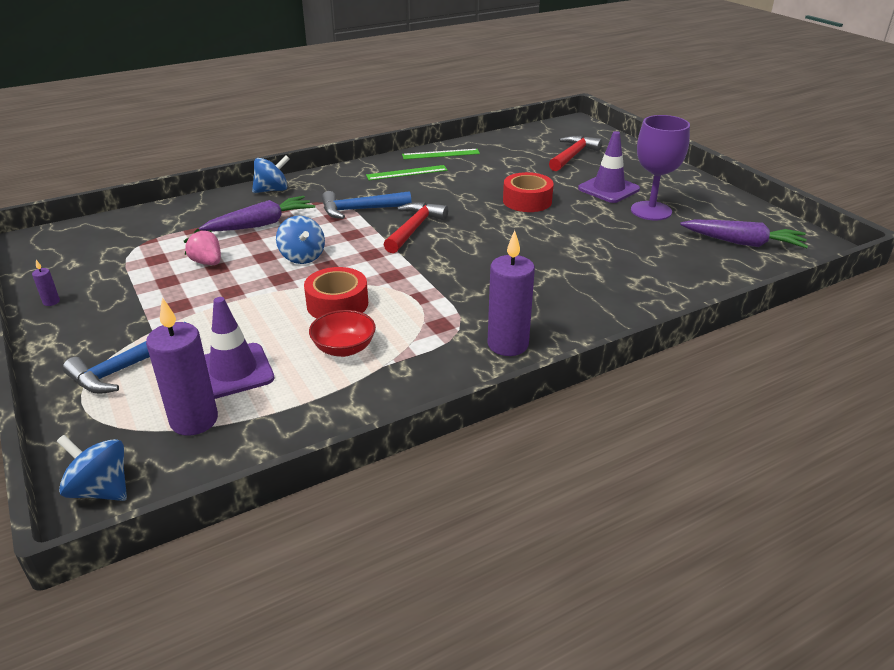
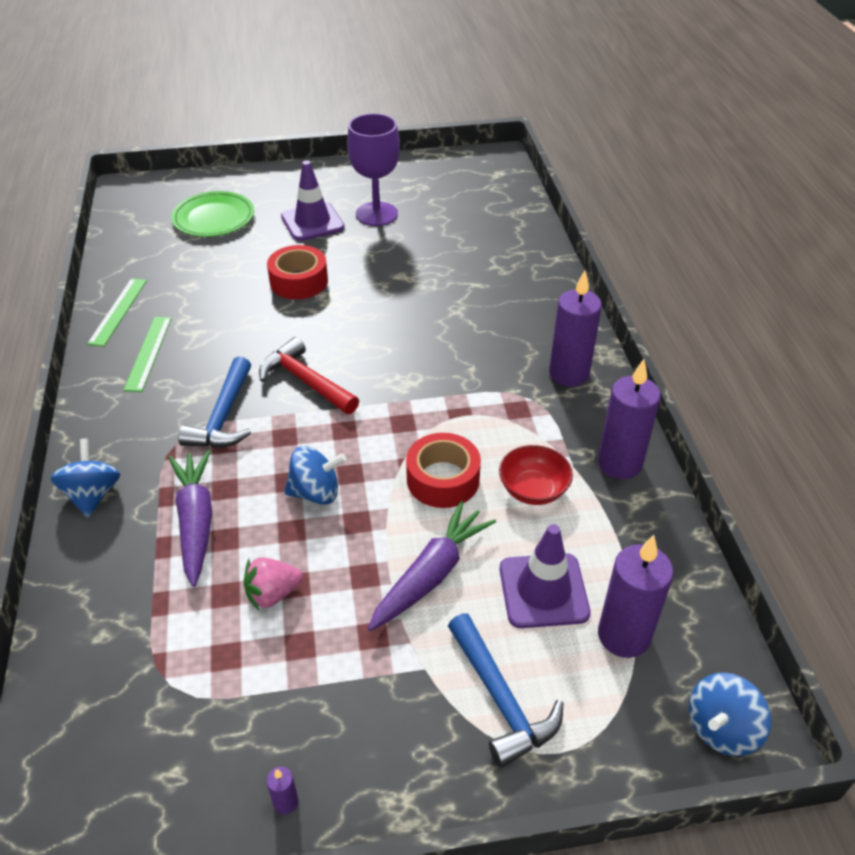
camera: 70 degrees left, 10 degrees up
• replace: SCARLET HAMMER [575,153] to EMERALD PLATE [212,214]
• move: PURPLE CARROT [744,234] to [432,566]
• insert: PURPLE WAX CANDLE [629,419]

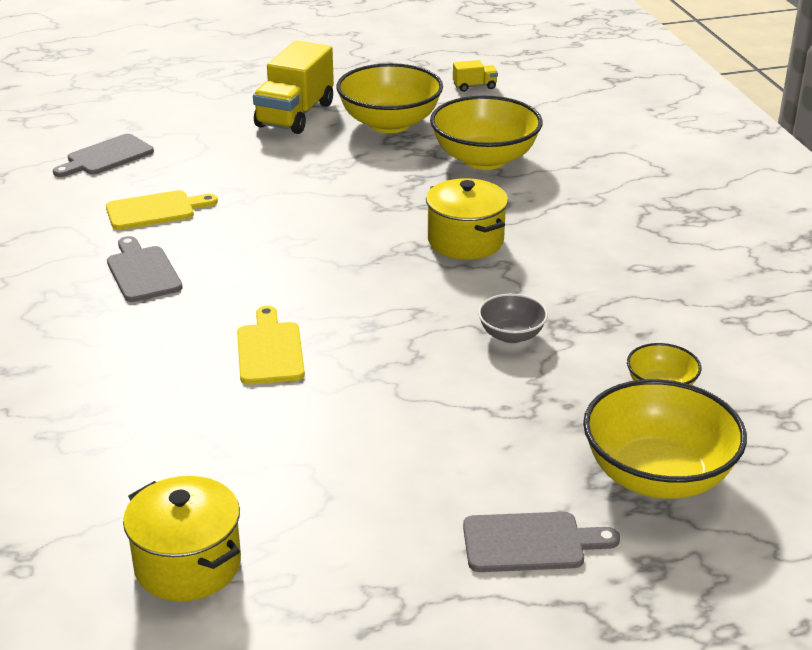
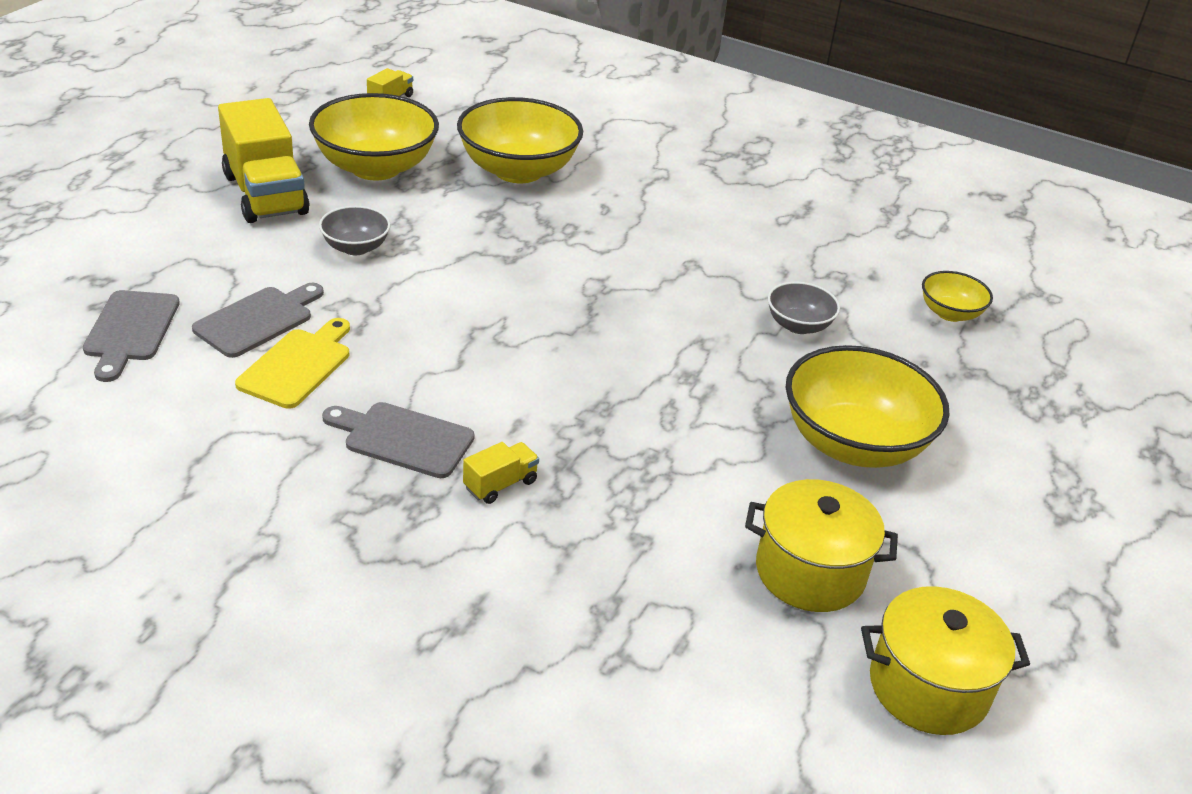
camera: 50 degrees left, 5 degrees up
• delete: GOLDEN BREAD BOARD [271,345]
• move: GOLDEN POT [467,219] to [821,545]
• move: ASH-GREY BREAD BOARD [541,542] to [258,320]
• move: GOLDEN DEEP DISH [665,439] to [868,406]
• insert: ASH-GREY DEEP DISH [355,230]
• insert: GOLDEN TOY TRUCK [501,473]

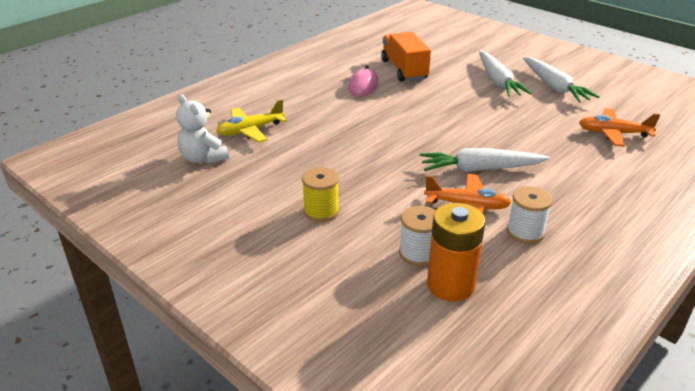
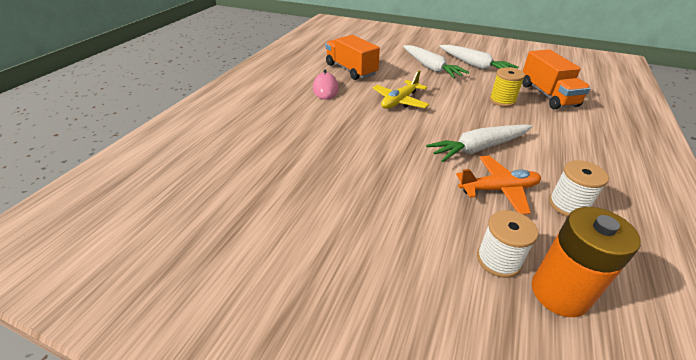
camera: 20 degrees left, 5 degrees up
• delete: PURE WHITE TEDDY BEAR [202,129]
• move: GOLDEN AEROPLANE [251,121] to [401,90]
• move: GOLDEN SPOOL [320,194] to [507,87]
• replace: ORANGE AEROPLANE [619,127] to ORANGE TOY TRUCK [556,79]

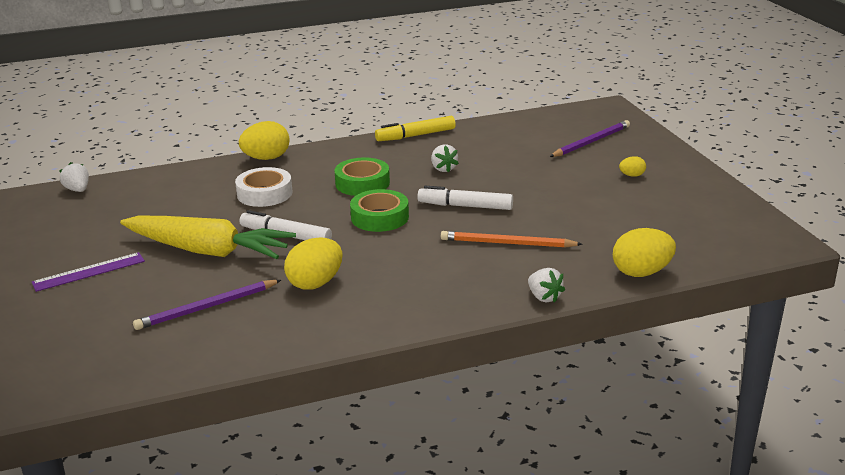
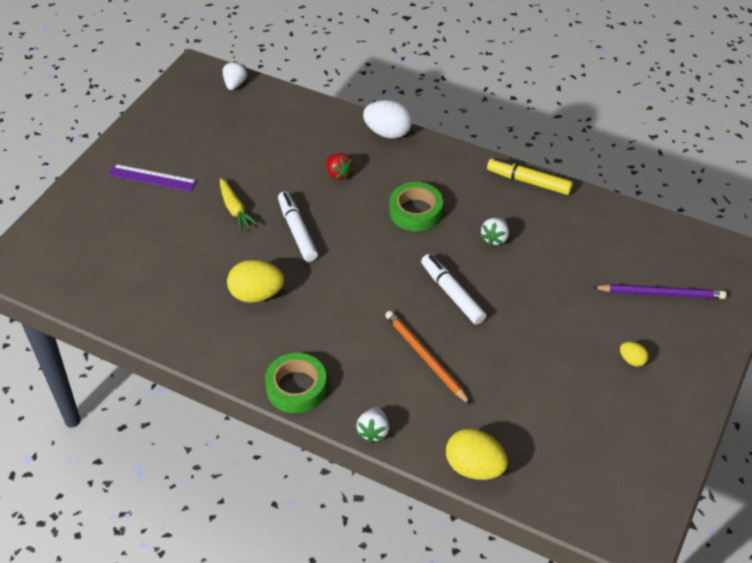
camera: 45 degrees right, 20 degrees up
• resize: GOLDEN CARROT [208,237] = [239,205] x0.48
• delete: PURPLE PENCIL [207,305]
• replace: PURE WHITE ROLL OF TAPE [264,187] to SCARLET TOY STRAWBERRY [340,166]
• recolor: GOLDEN EGG [264,140] to PURE WHITE EGG [387,119]
• move: EMERALD ROLL OF TAPE [379,210] to [296,383]

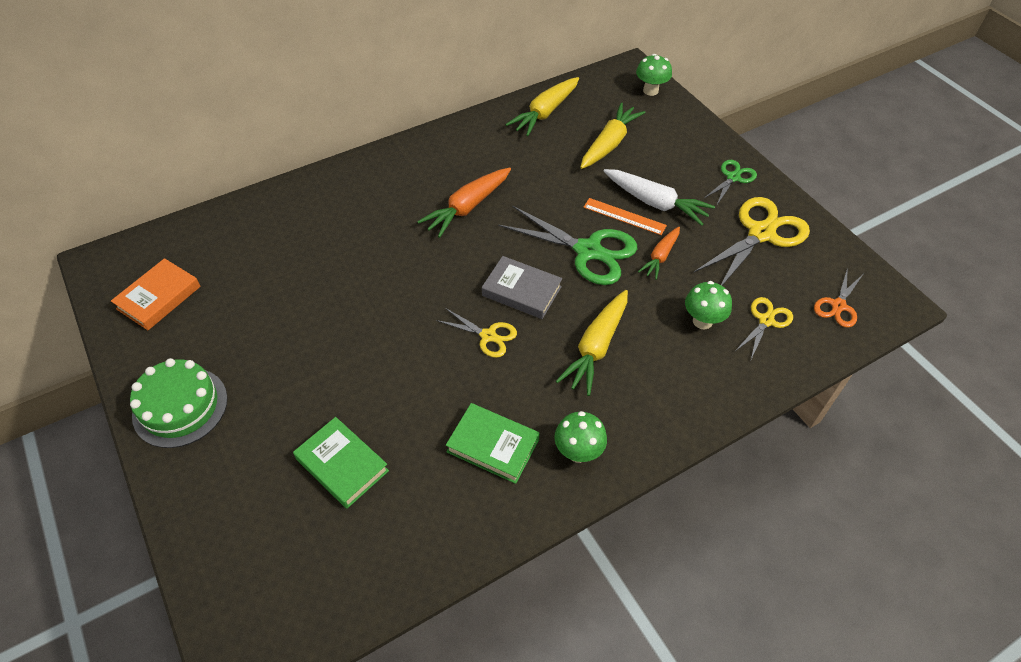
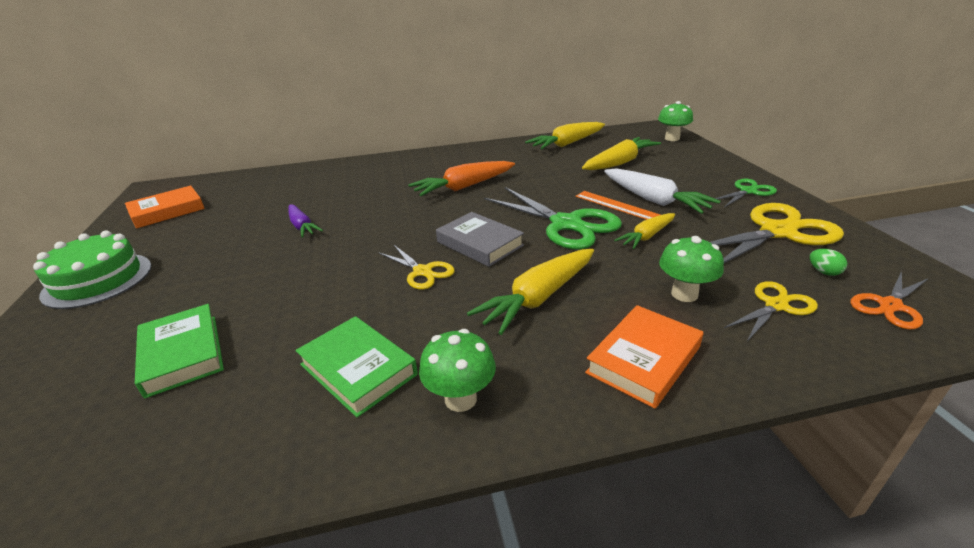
camera: 20 degrees right, 20 degrees down
• recolor: ORANGE CARROT [659,253] to GOLDEN CARROT [644,231]
• insert: PURPLE CARROT [305,221]
• insert: ORANGE HARDBACK [644,357]
• insert: EMERALD EGG [828,262]

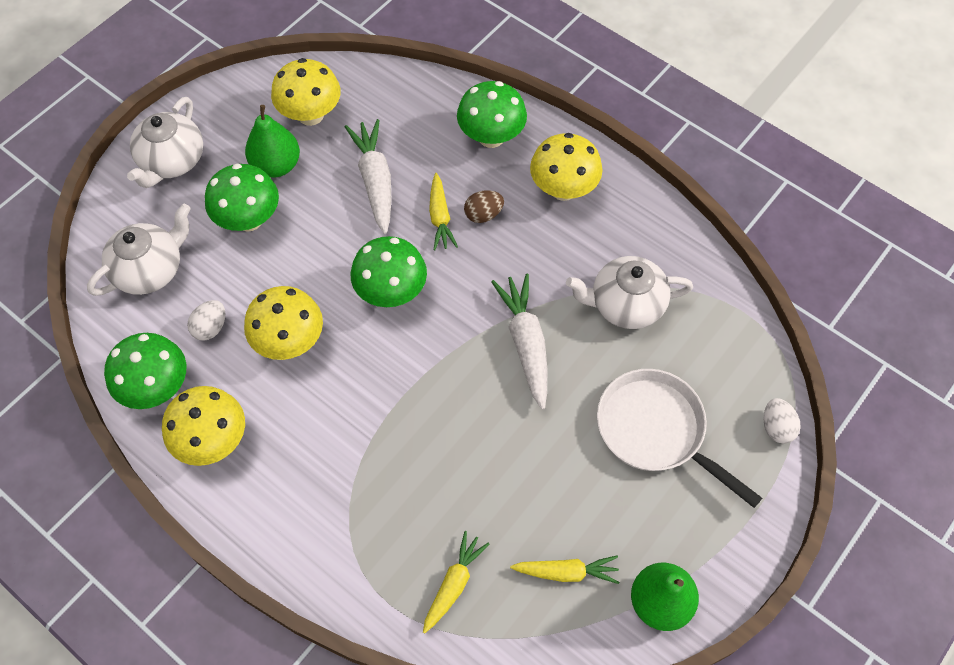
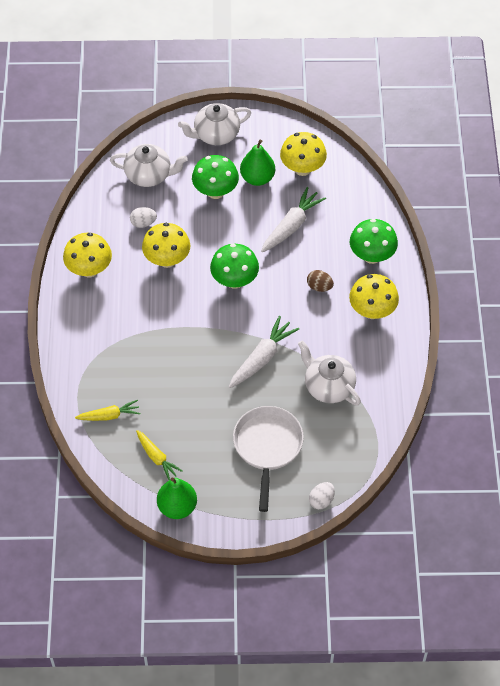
camera: 50 degrees right, 5 degrees down
• delete: EMERALD TOADSTOOL [145,371]
• delete: GOLDEN CARROT [443,211]

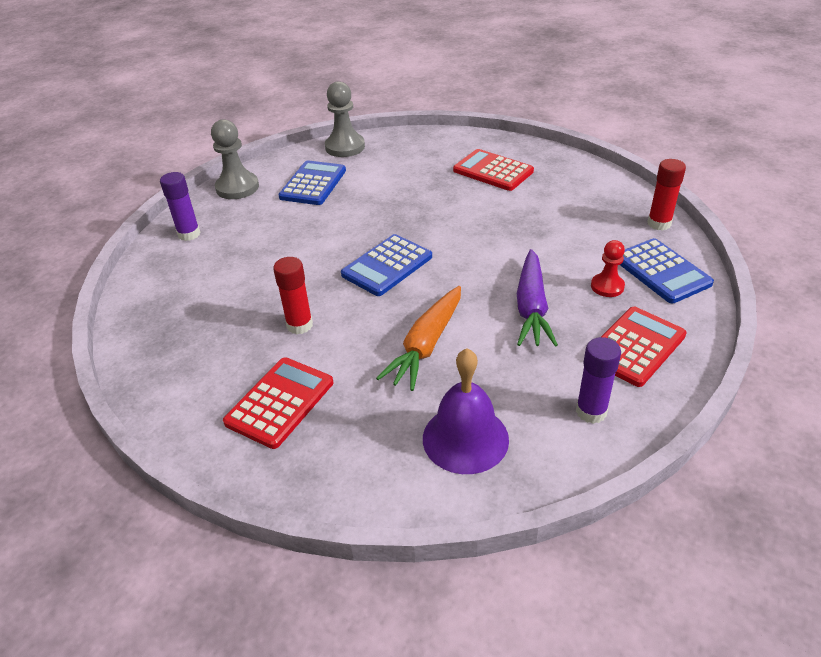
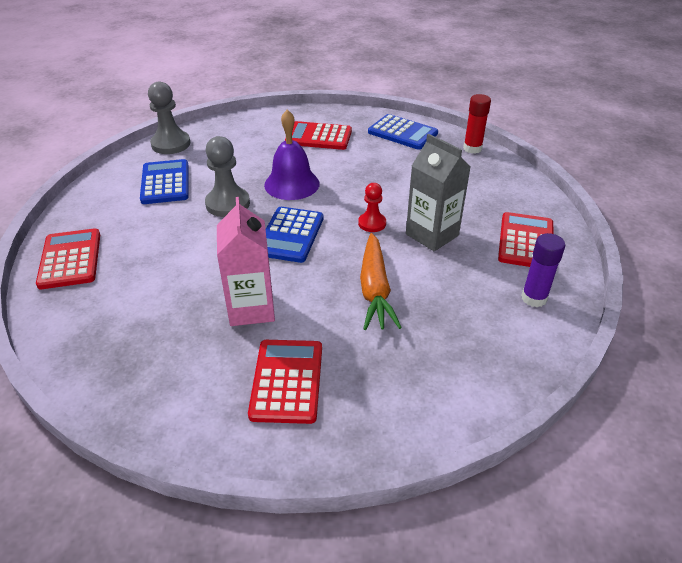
camera: 30 degrees left, 0 degrees up
• replace: PURPLE GLUE [180,206] to SCARLET ADDING MACHINE [68,258]
• move: ASH-GREY CHESS PAWN [235,159] to [227,176]
• replace: SCARLET GLUE [293,295] to PINK JUICE CARTON [246,261]
• move: PURPLE HAND BELL [466,411] to [292,154]
• replace: PURPLE CARROT [537,298] to ASH-GREY JUICE CARTON [438,192]
• move: SCARLET CHESS PAWN [608,268] to [372,207]
• move: COBALT ADDING MACHINE [667,270] to [403,132]

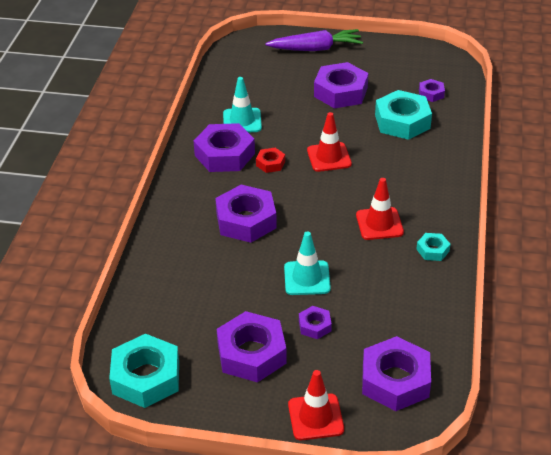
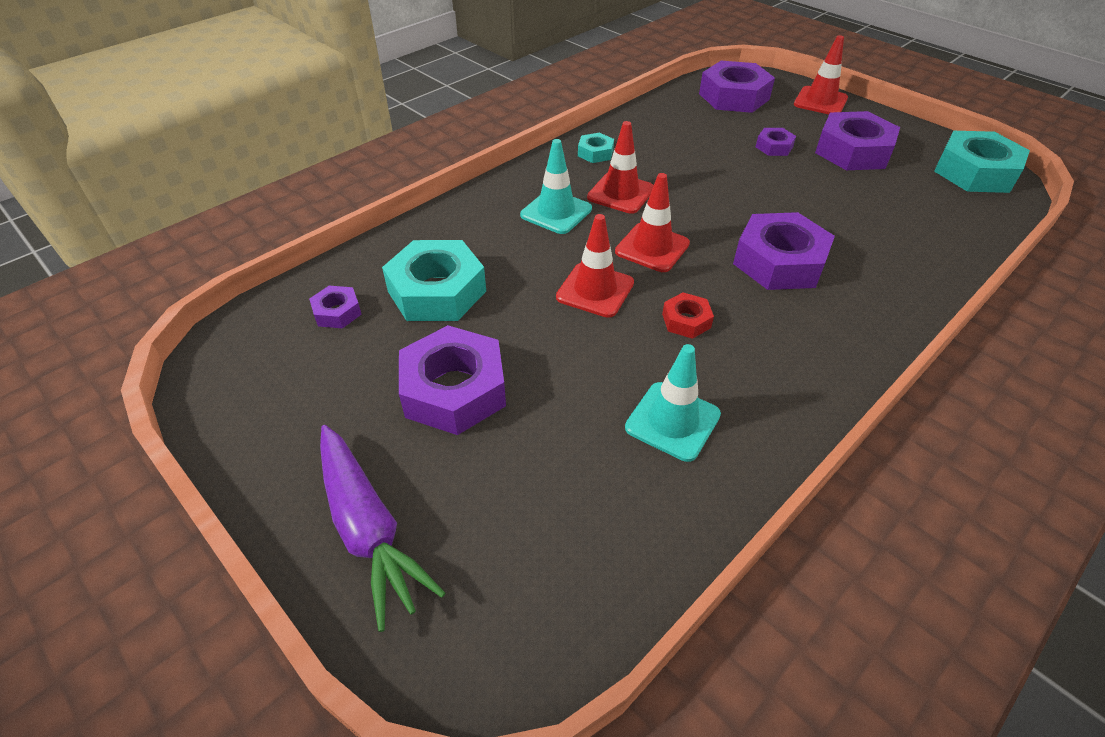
camera: 145 degrees left, 5 degrees up
• delete: PURPLE NUT [224,147]
• rotate: PURPLE CARROT [314,40] = [382,528] 150 degrees counterclockwise
• move: TURQUOISE SAFETY CONE [307,263] to [556,186]
• insert: SCARLET SAFETY CONE [652,222]

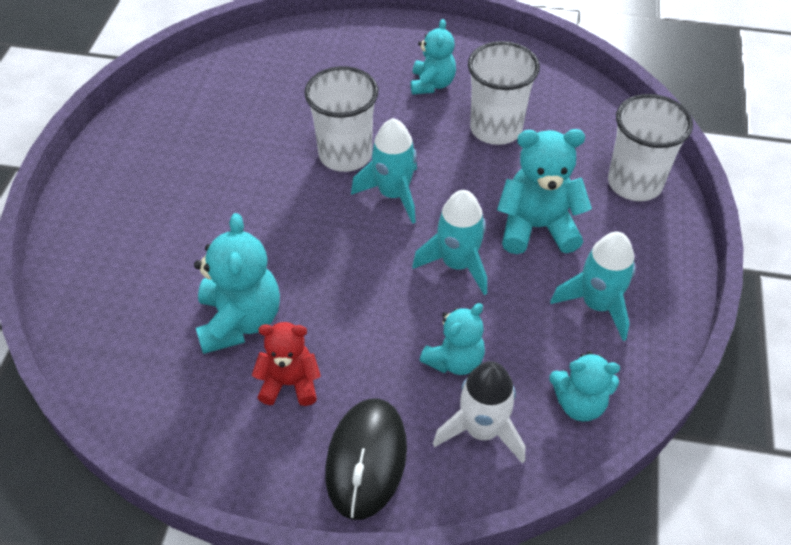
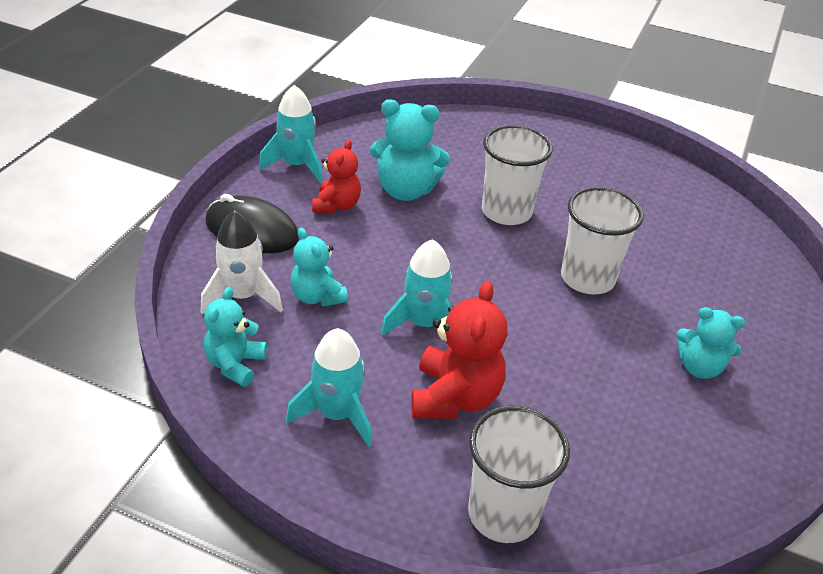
camera: 100 degrees right, 10 degrees down
• move: TURQUOISE TOY ROCKET [384,171] to [291,134]
• move: PURE WHITE CUP [504,93] to [517,175]
• recolor: TURQUOISE TEDDY BEAR [544,191] to SCARLET TEDDY BEAR [459,350]

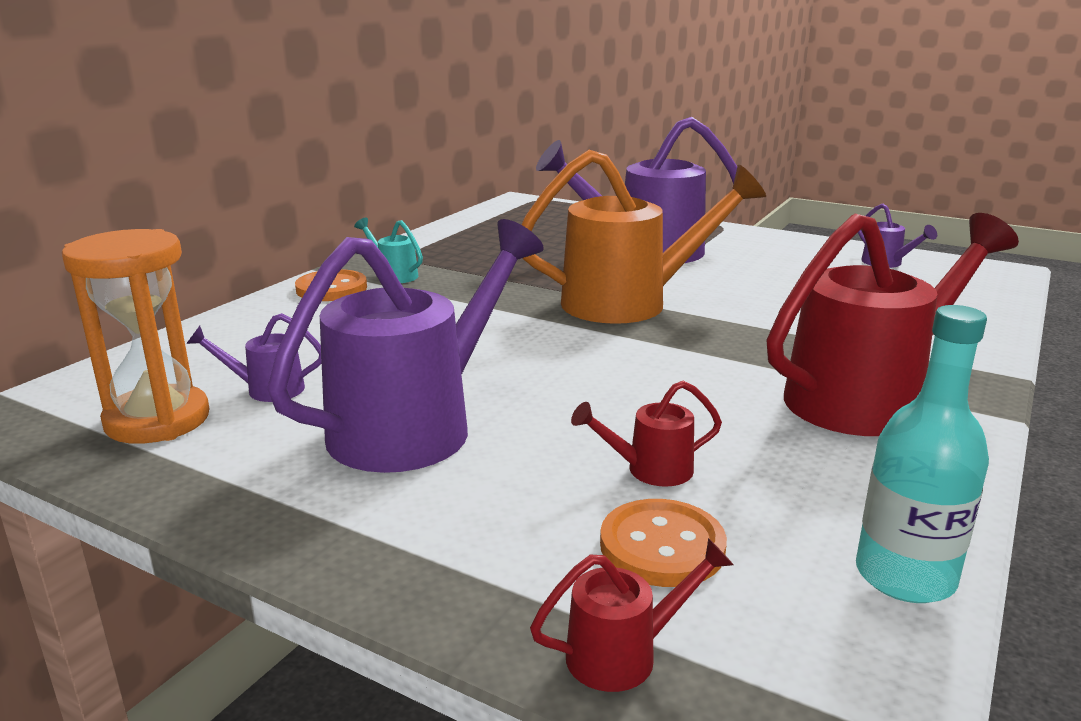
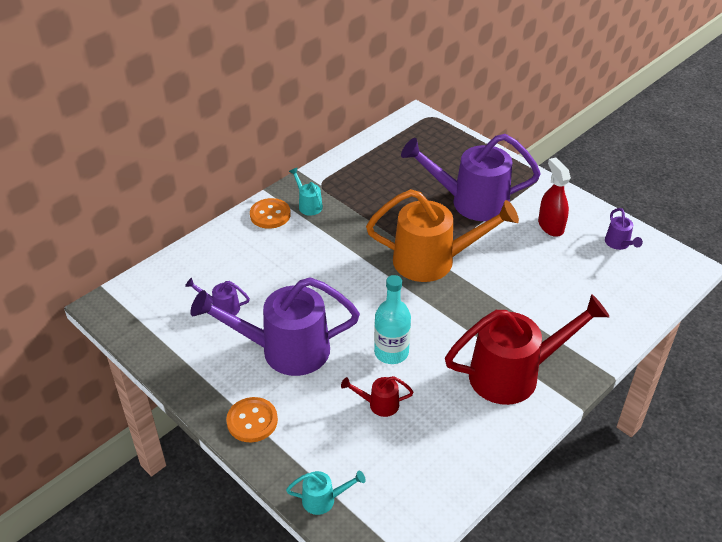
camera: 15 degrees right, 20 degrees up
• delete: ORANGE HOURGLASS [136,336]
• rotate: PURPLE WATERING CAN [405,346] = [275,326] 150 degrees counterclockwise
• recolor: SCARLET WATERING CAN [632,615] to TURQUOISE WATERING CAN [326,493]
• move: ORANGE SHIRT BUTTON [663,543] to [252,419]
• move: TURQUOISE FLASK [922,454] to [392,319]
• insert: SCARLET SPRAYER [554,197]

